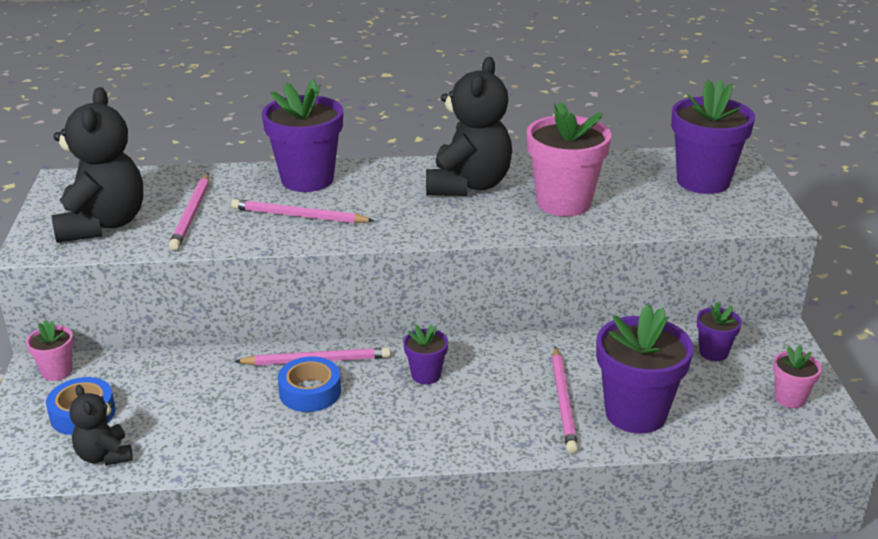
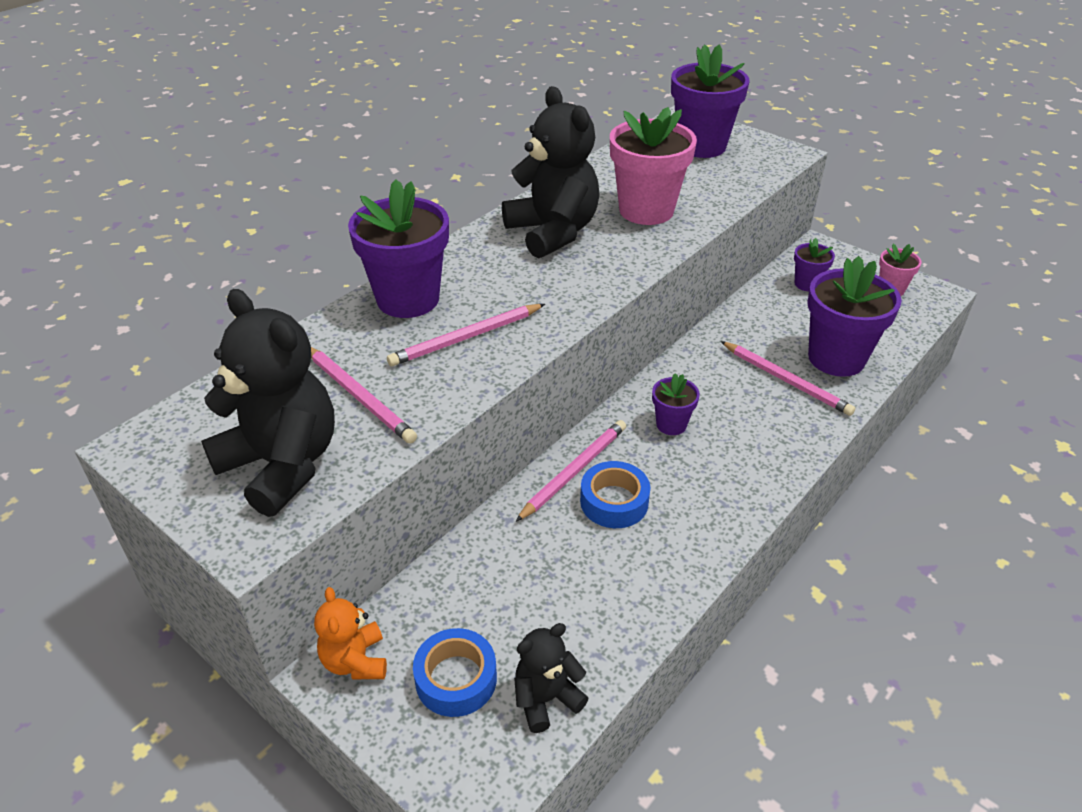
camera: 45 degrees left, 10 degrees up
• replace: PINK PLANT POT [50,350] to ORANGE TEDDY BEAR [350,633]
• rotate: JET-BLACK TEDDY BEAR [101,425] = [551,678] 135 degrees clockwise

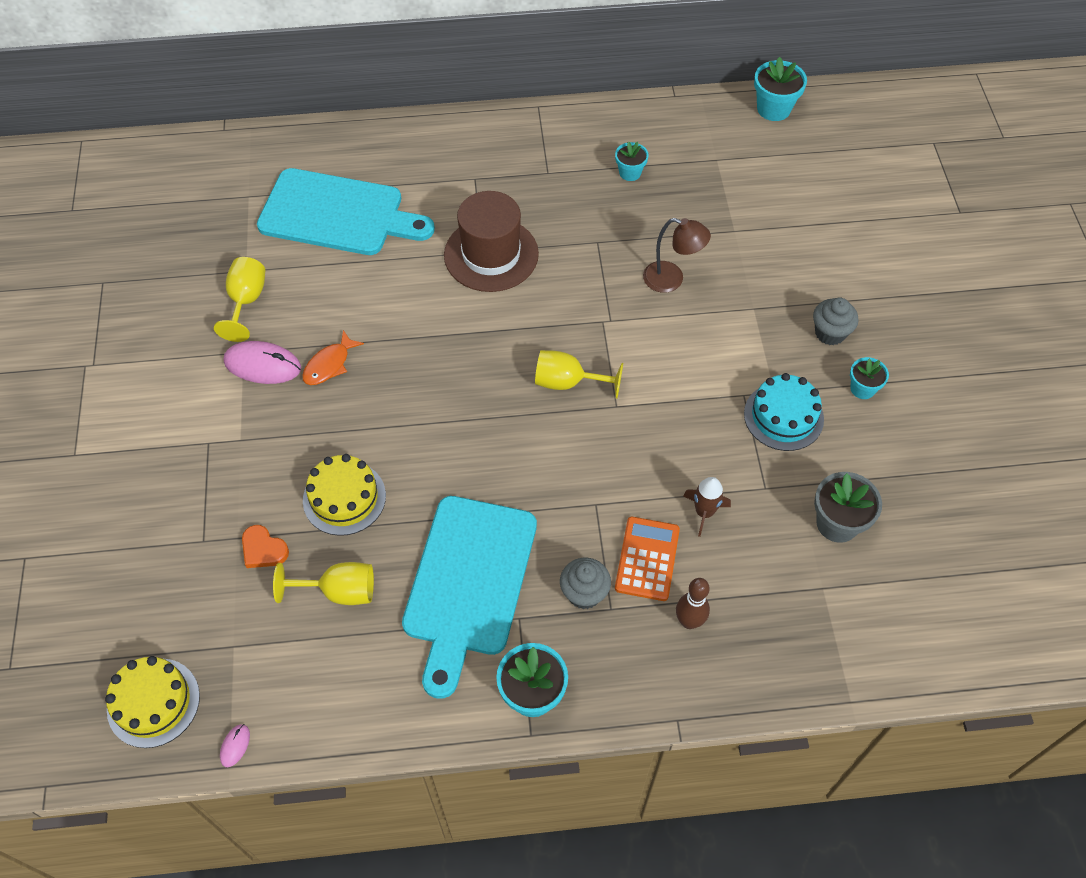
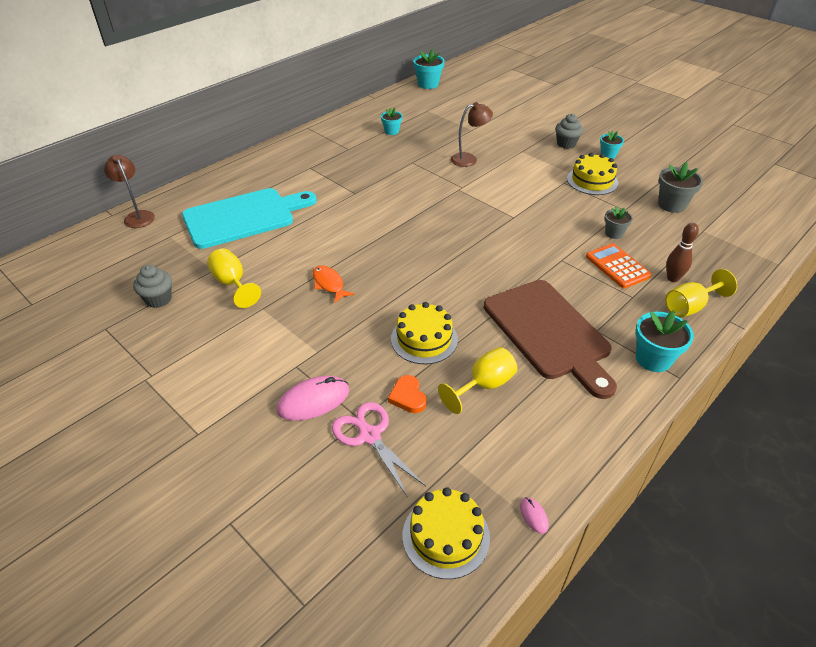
camera: 40 degrees left, 15 degrees down
• move: PINK COMPUTER MOUSE [262,362] to [313,398]
• rotate: ORANGE LOVE HEART [265,546] = [407,394] 75 degrees clockwise
• rotate: ORANGE FISH FIGURE [333,357] = [333,284] 150 degrees clockwise
• recolor: TURQUOISE BREAD BOARD [469,597] to BROWN BREAD BOARD [550,339]
• delete: BROWN TOP HAT [491,241]
• move: GOLDEN WINE GLASS [579,374] to [701,293]
• move: ASH-GREY CUPCAKE [585,583] to [152,286]
• replace: BROWN TOY ROCKET [707,507] to ASH-GREY PLANT POT [619,222]
• recolor: TURQUOISE GATEAU [784,412] to GOLDEN GATEAU [592,174]
• insert: BROWN LAMP [129,191]
• insert: PINK PAIR OF SCISSORS [379,449]

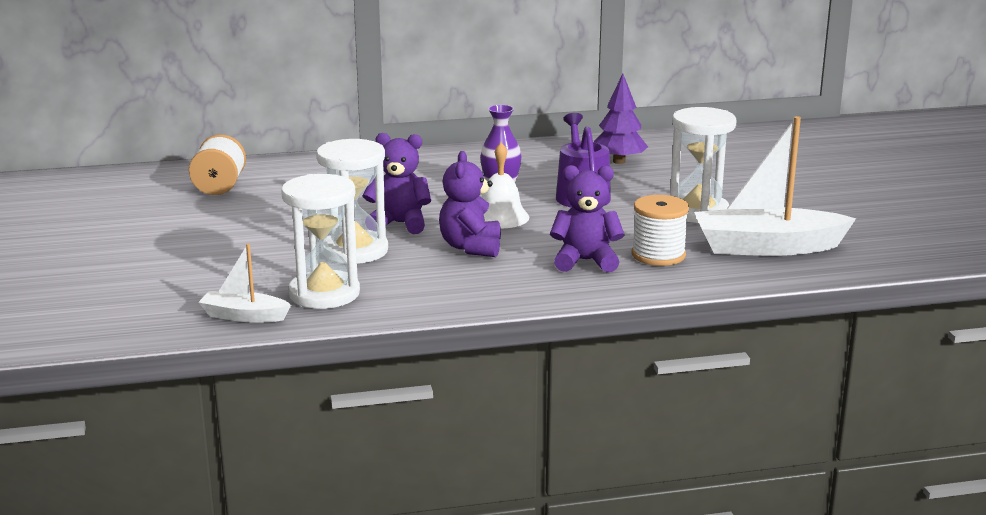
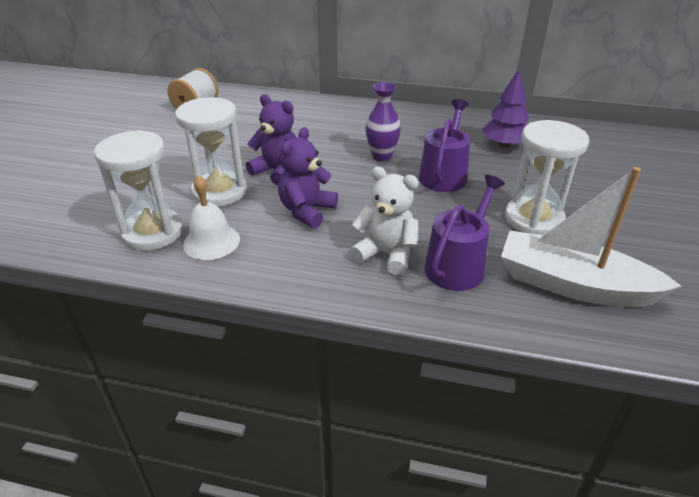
camera: 25 degrees right, 15 degrees up
• delete: PURE WHITE TOY BOAT [244,283]
• move: PURE WHITE HAND BELL [505,185] to [211,217]
• recolor: PURPLE TEDDY BEAR [587,218] to PURE WHITE TEDDY BEAR [384,221]
• replace: PURE WHITE SPOOL [660,230] to PURPLE WATERING CAN [464,233]

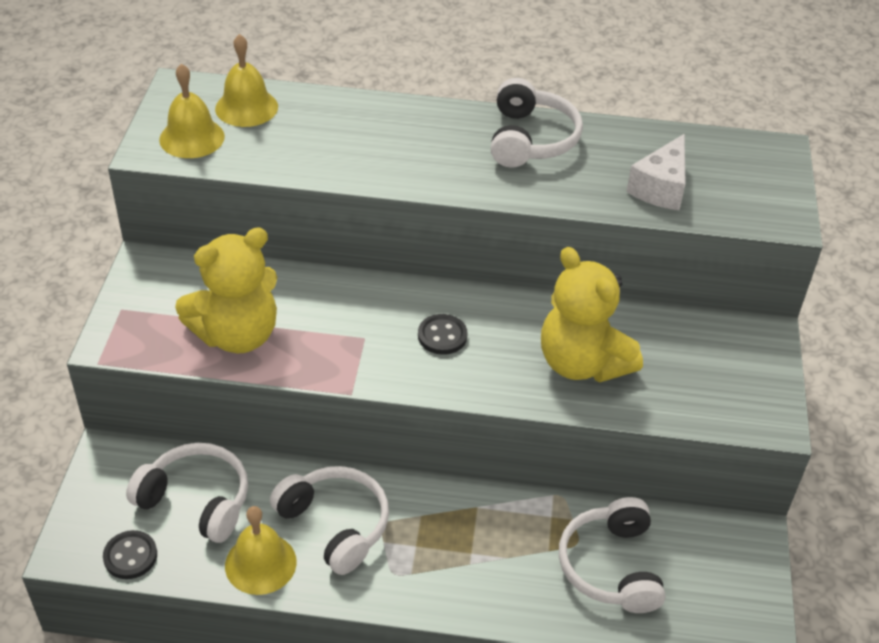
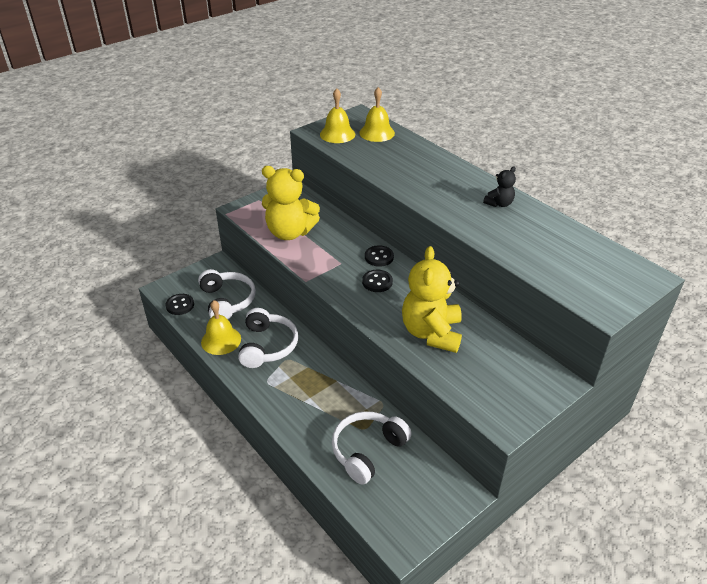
camera: 45 degrees right, 5 degrees down
• replace: PURE WHITE OVER-EAR HEADPHONES [537,122] to JET-BLACK TEDDY BEAR [499,187]
• delete: PURE WHITE CHEESE [656,172]
• insert: JET-BLACK SHIRT BUTTON [379,256]

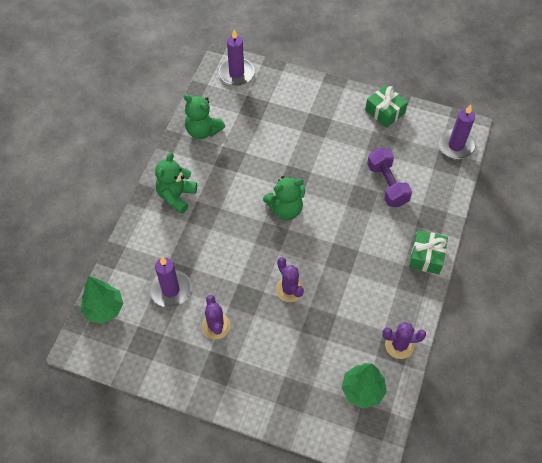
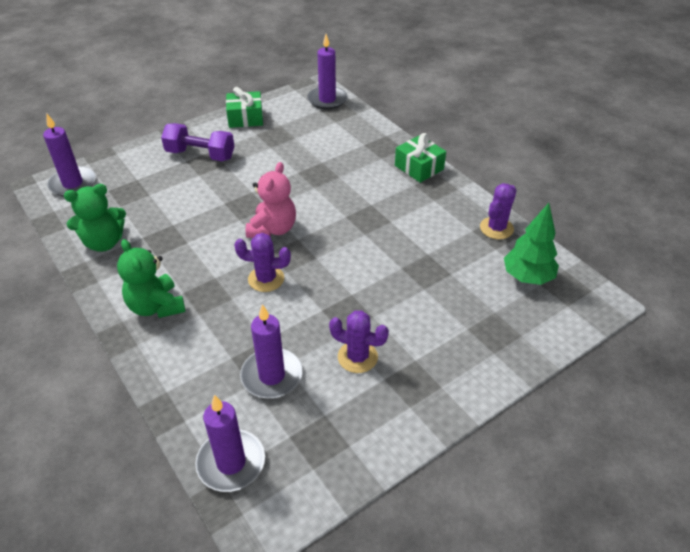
camera: 55 degrees left, 15 degrees down
• replace: EMERALD FIR TREE [102,300] to PURPLE WAX CANDLE [230,443]
• recolor: EMERALD TEDDY BEAR [284,198] to PINK TEDDY BEAR [271,200]
• move: PURPLE CACTUS [290,279] to [262,262]
• move: PURPLE HAND WEIGHT [389,177] to [198,142]

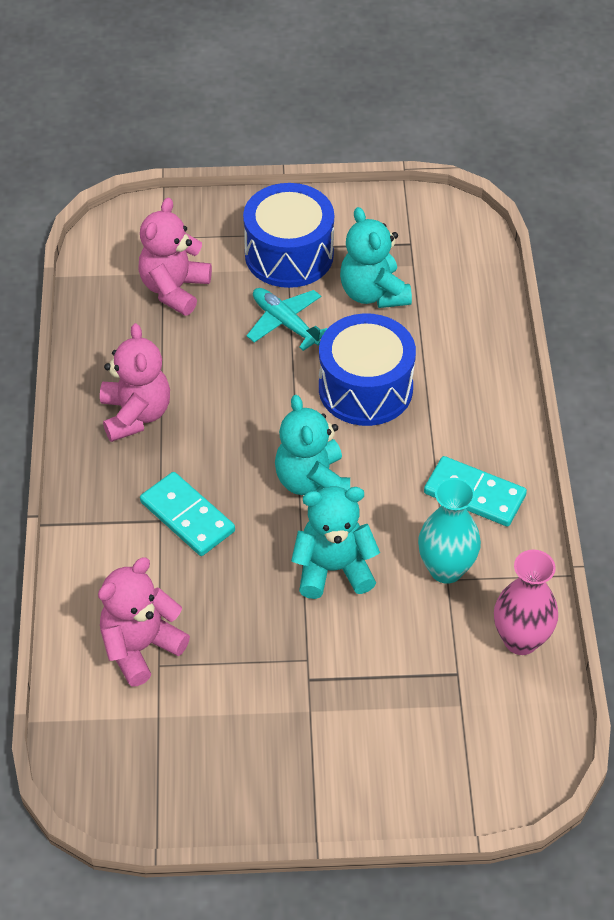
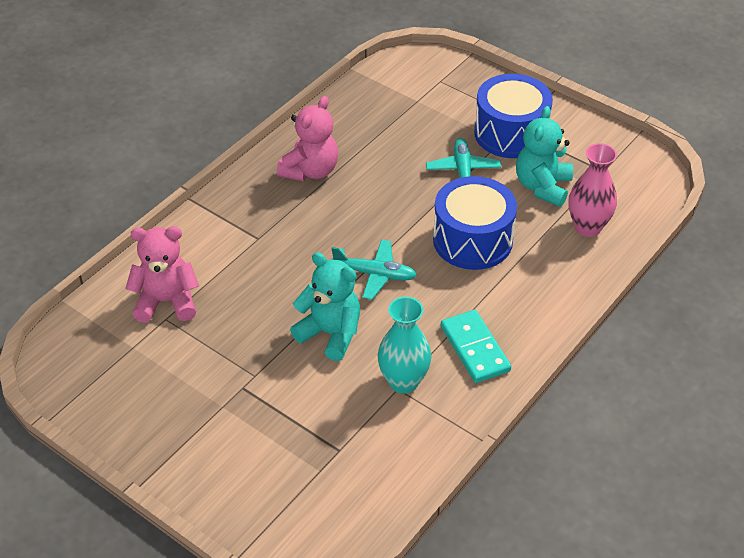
camera: 40 degrees right, 5 degrees down
• delete: PINK TEDDY BEAR [175,257]
• delete: TURQUOISE DOMINO PIECE [187,514]
• replace: TURQUOISE TEDDY BEAR [312,445] to TURQUOISE AEROPLANE [374,270]
• move: PINK FLOWER VASE [526,602] to [593,190]

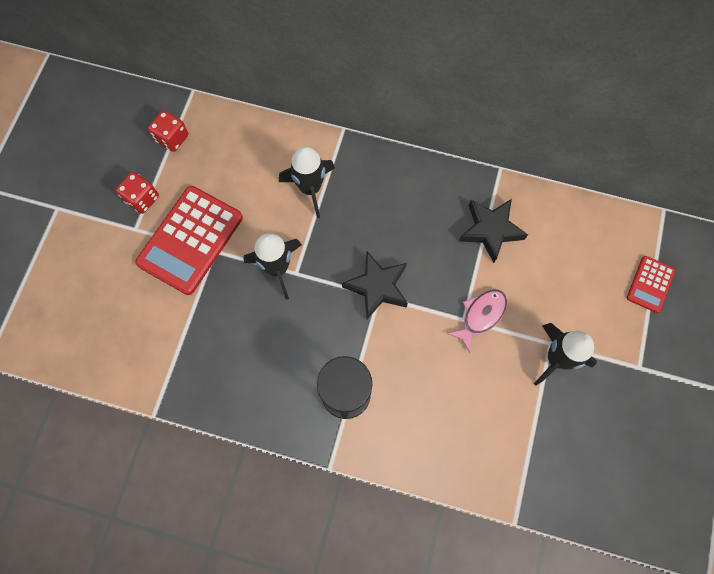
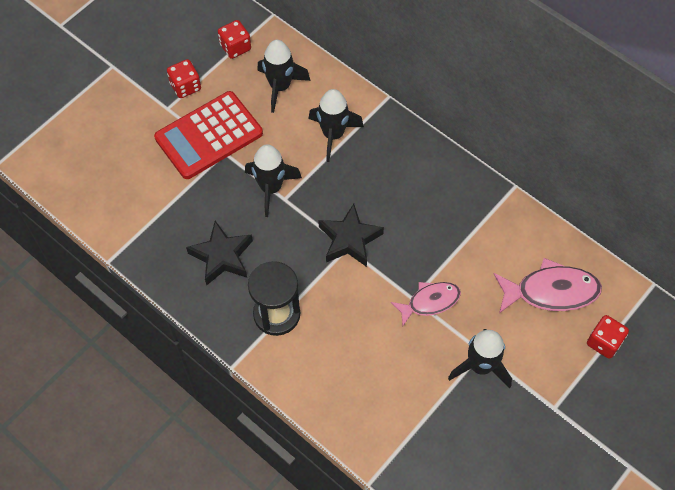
camera: 25 degrees right, 10 degrees down
• move: JET-BLACK STAR SHAPE [493,231] to [219,253]
• replace: SCARLET ADDING MACHINE [651,284] to SCARLET DIE [608,337]
• insert: JET-BLACK TOY ROCKET [284,76]
• insert: PINK FISH FIGURE [548,285]

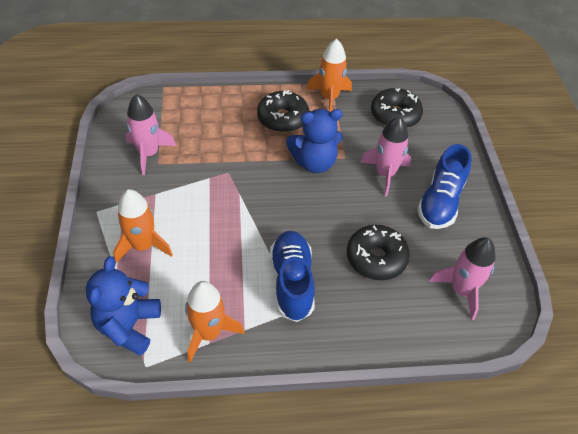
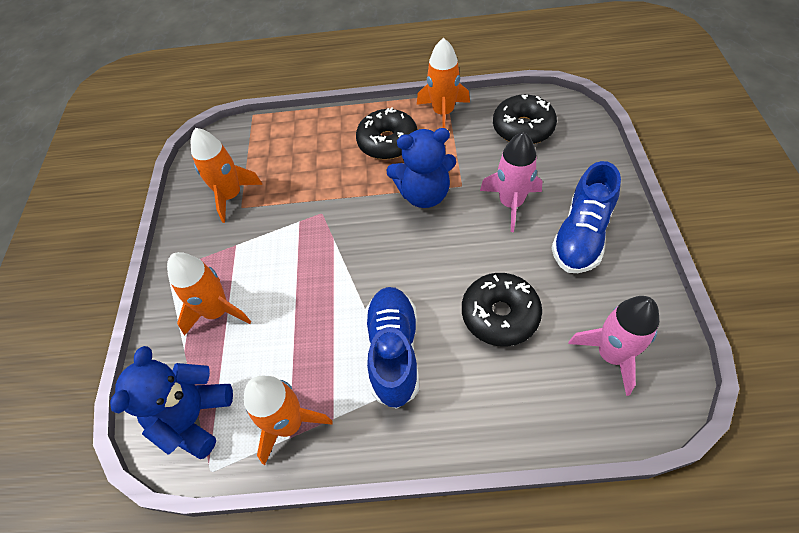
camera: 10 degrees right, 5 degrees up
• recolor: PINK TOY ROCKET [151,134] to ORANGE TOY ROCKET [227,175]

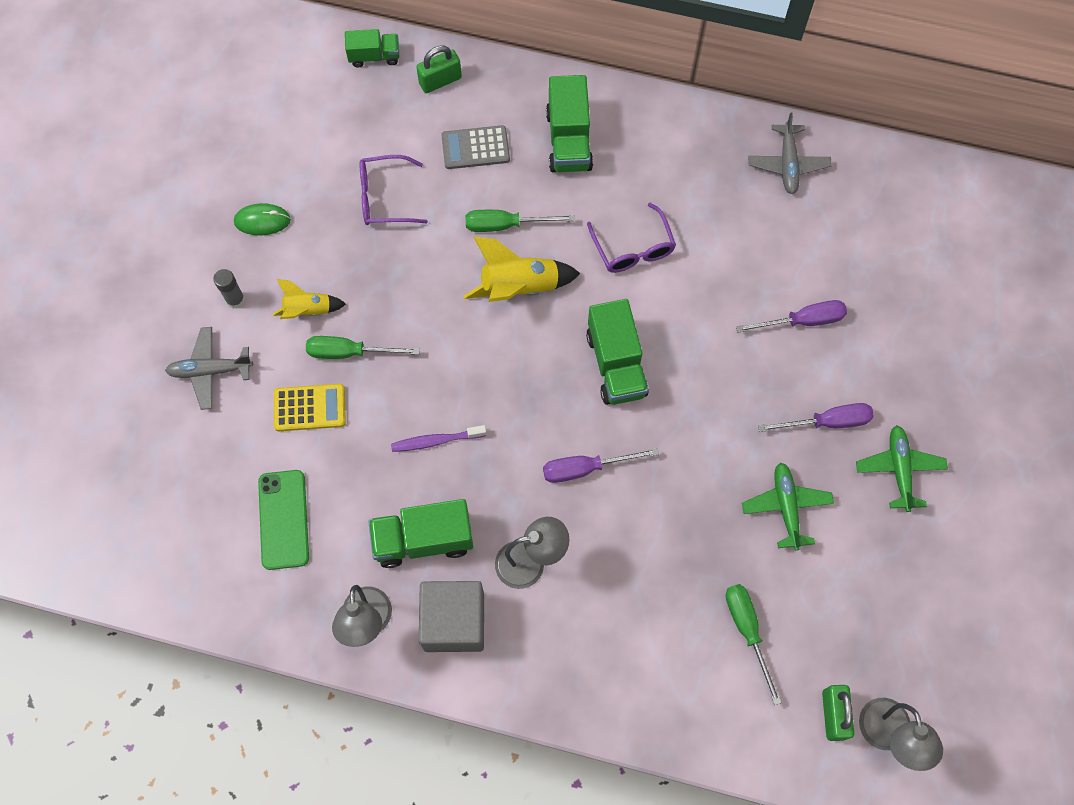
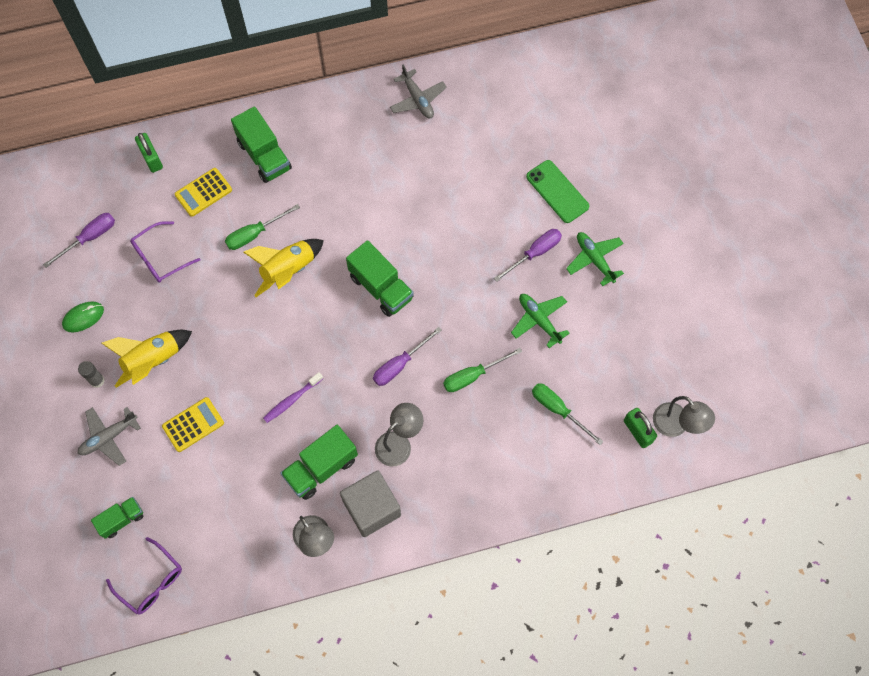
camera: 30 degrees left, 0 degrees up
• move: EMERALD PHONE [283,520] to [557,191]
• resize: GOLDEN TOY ROCKET [309,299] = [147,359] x1.63
• move: EMERALD HAND SCREWDRIVER [363,347] to [482,370]
• move: EMERALD TOY TRUCK [372,48] to [117,518]
• rotate: EMERALD SMALL LOCK [439,69] = [149,153] 60 degrees counterclockwise
• recolor: ASH-GREY ADDING MACHINE [475,147] to GOLDEN ADDING MACHINE [203,192]
• move: PURPLE SPECTACLES [631,238] to [144,576]
• move: PURPLE HAND SCREWDRIVER [791,316] to [79,240]

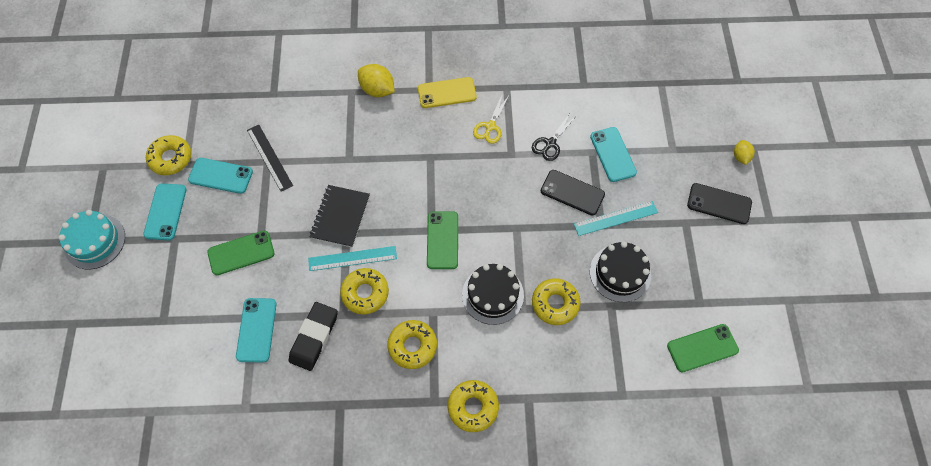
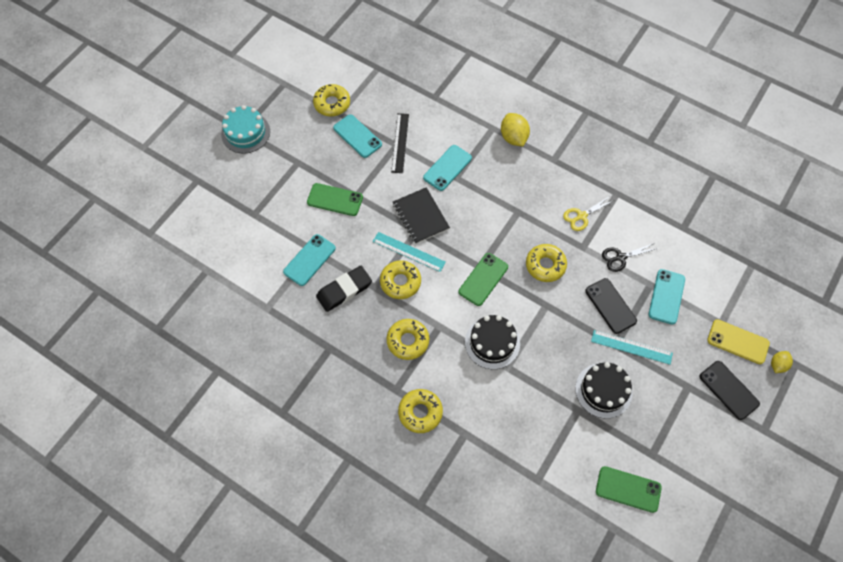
camera: 35 degrees right, 0 degrees up
• move: TURQUOISE PHONE [165,211] to [447,168]
• rotate: JET-BLACK NOTEPAD [340,216] = [421,215] 75 degrees counterclockwise
• move: GOLDEN PHONE [447,92] to [738,341]
• move: GOLDEN DOUGHNUT [556,301] to [546,263]

